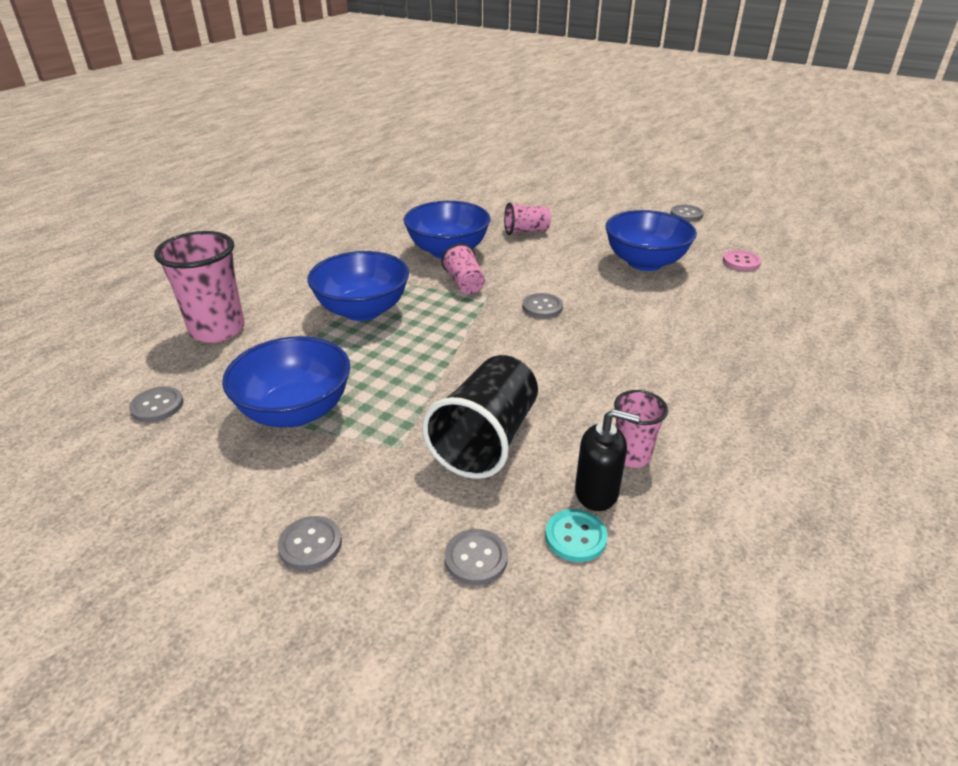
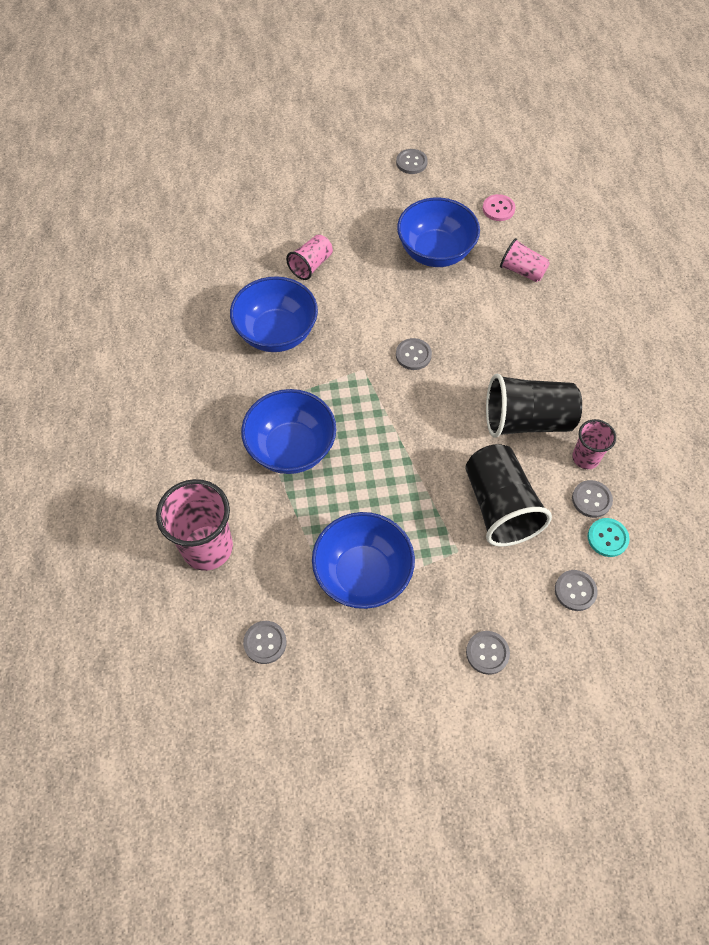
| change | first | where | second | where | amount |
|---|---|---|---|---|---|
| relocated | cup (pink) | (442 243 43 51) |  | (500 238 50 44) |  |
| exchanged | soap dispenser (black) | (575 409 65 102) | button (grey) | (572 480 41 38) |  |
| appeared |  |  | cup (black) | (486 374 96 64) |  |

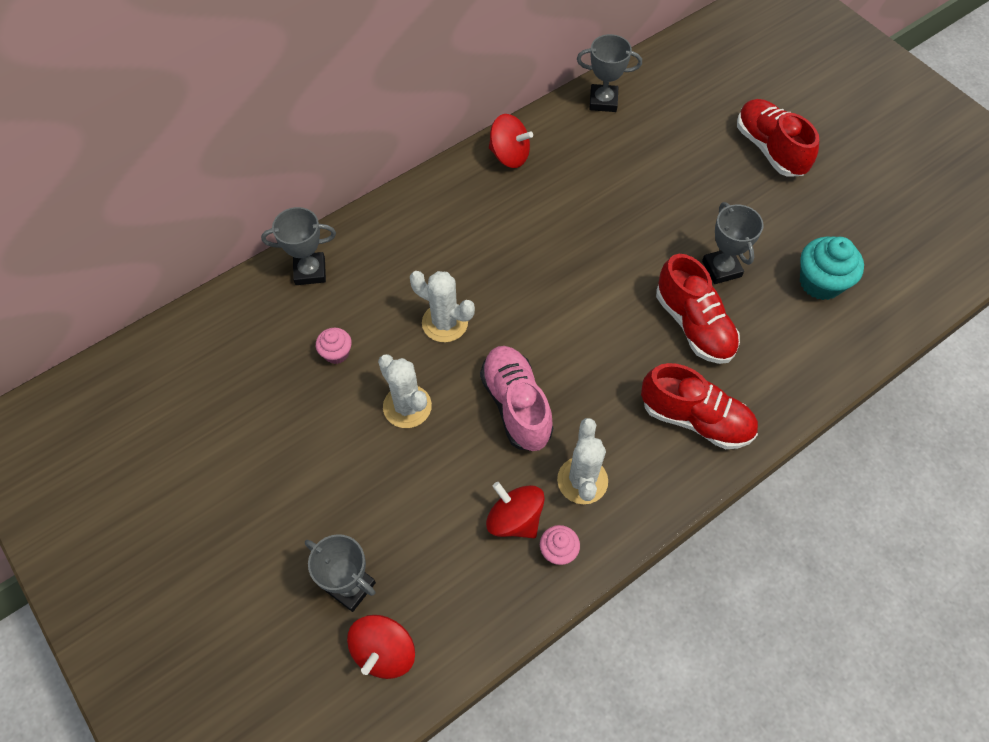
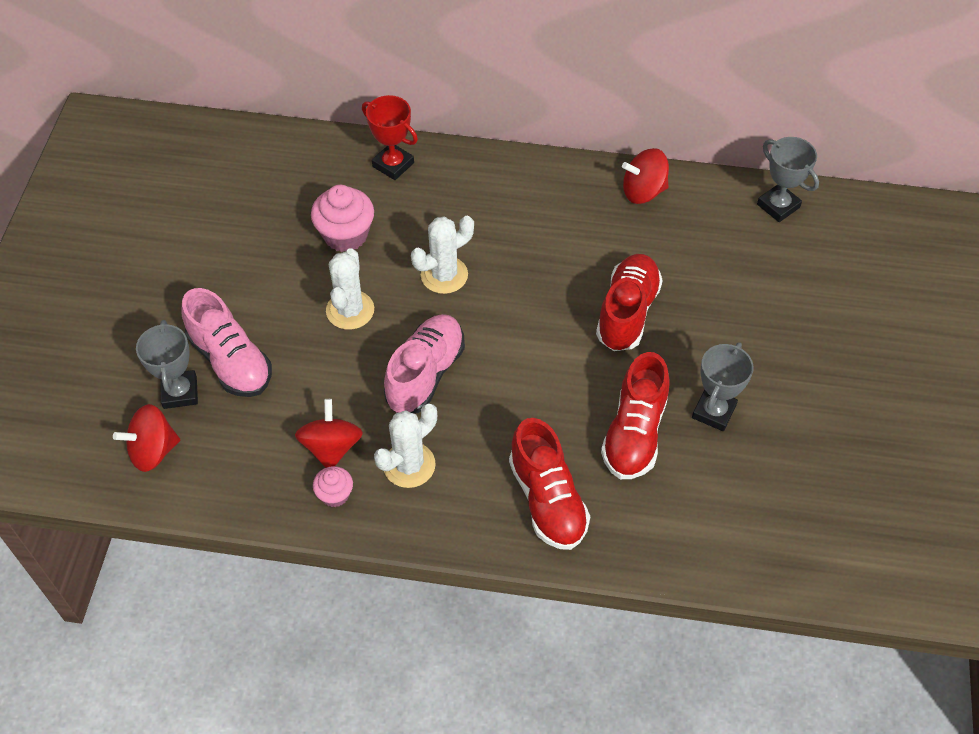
| change | first | where | second | where | amount |
|---|---|---|---|---|---|
| colour | trophy (grey) | (261 207 75 78) | trophy (red) | (362 95 56 85) |  |
| size | cupcake (pink) | (316 328 36 36) |  | (311 185 63 67) | x1.78 |
| spun | cactus (white) | (410 271 65 71) |  | (411 216 63 78) | 75 degrees clockwise |
| spun | spinning top (red) | (489 114 44 54) |  | (622 148 47 56) | 105 degrees clockwise |
| relocated | shoe (red) | (737 99 82 78) |  | (596 254 67 97) |  |
| missing | cupcake (turquoise) | (800 237 64 63) |  |  |  |
| appeared |  |  | shoe (pink) | (182 288 90 109) |  |

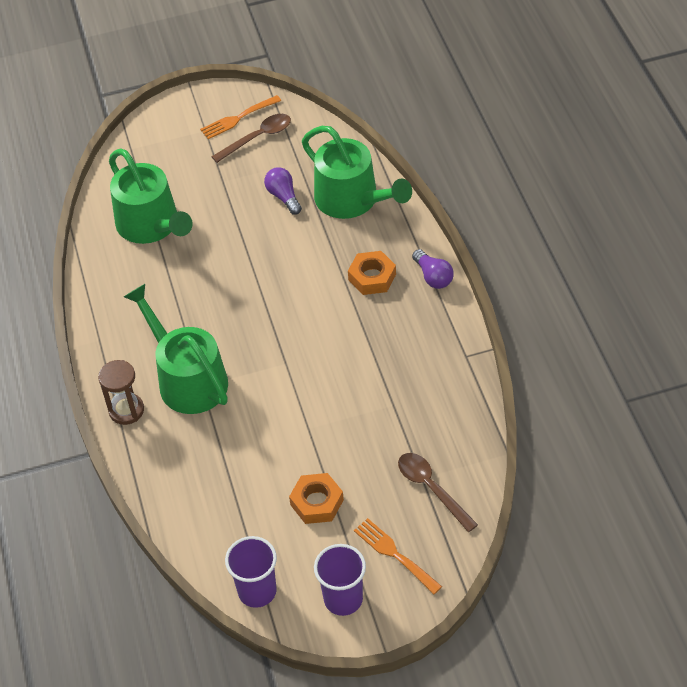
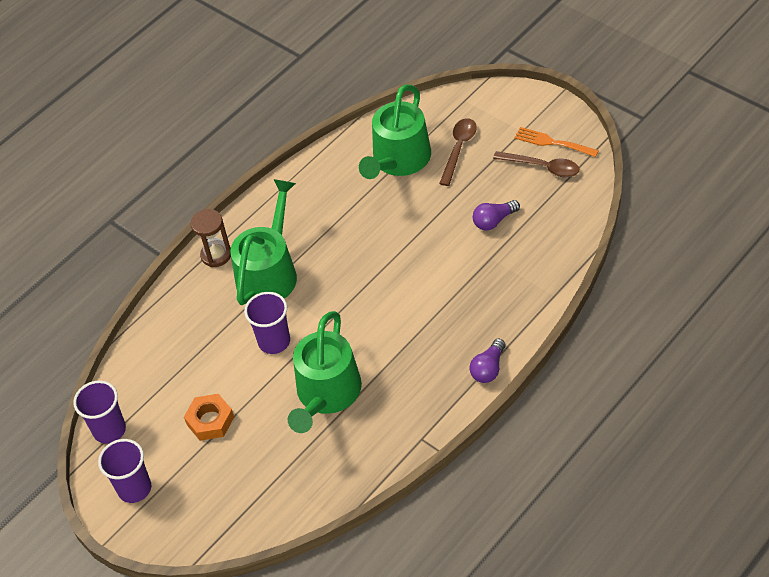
| change | first | where | second | where | amount |
|---|---|---|---|---|---|
| spun | light bulb (purple) | (264 167 38 48) |  | (473 200 47 30) | 150 degrees counterclockwise |
| relocated | watering can (green) | (302 126 110 93) |  | (288 311 74 122) |  |
| missing | nut (orange) | (348 251 48 44) |  |  |  |
| missing | fork (orange) | (354 518 88 76) |  |  |  |
| relocated | spoon (brown) | (398 453 80 79) |  | (439 118 38 68) |  |
| appeared |  |  | cup (purple) | (244 292 46 62) |  |

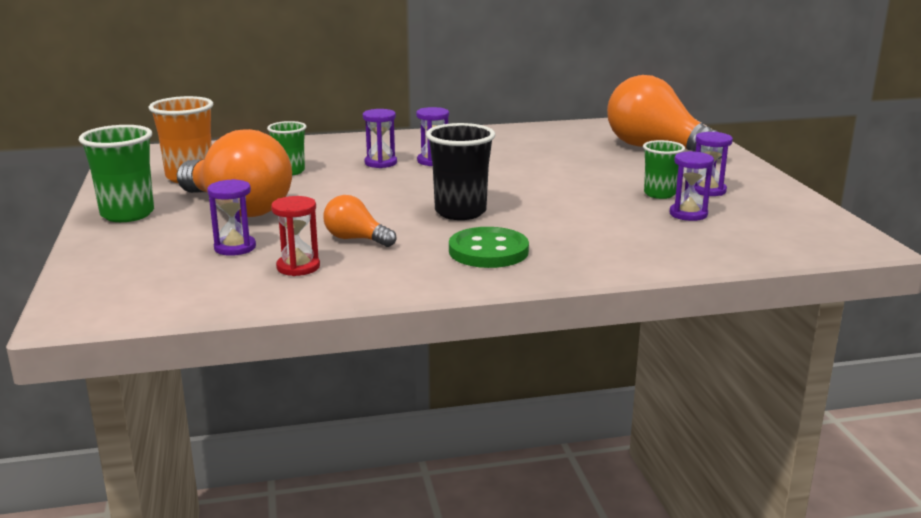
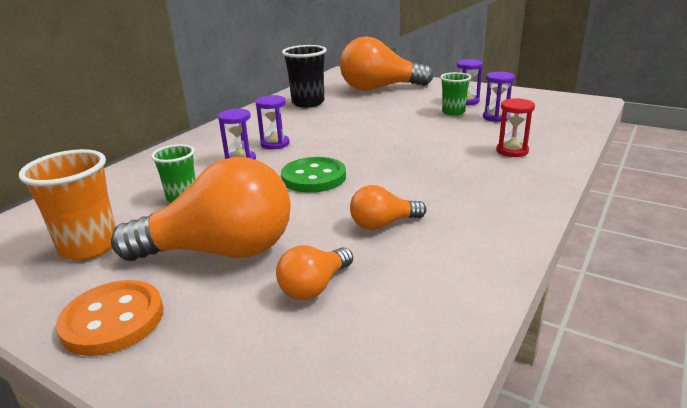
| change | first | where | second | where | amount |
|---|---|---|---|---|---|
| exchanged | cup (green) | (79 125 75 97) | button (orange) | (56 280 107 76) |  |
| exchanged | hourglass (purple) | (207 179 49 77) | light bulb (orange) | (276 246 77 54) |  |
| relocated | hourglass (red) | (271 196 49 80) |  | (496 98 39 59) |  |
| relocated | cup (black) | (426 123 69 97) |  | (282 45 45 62) |  |
| relocated | button (green) | (449 227 80 41) |  | (281 157 65 36) |  |

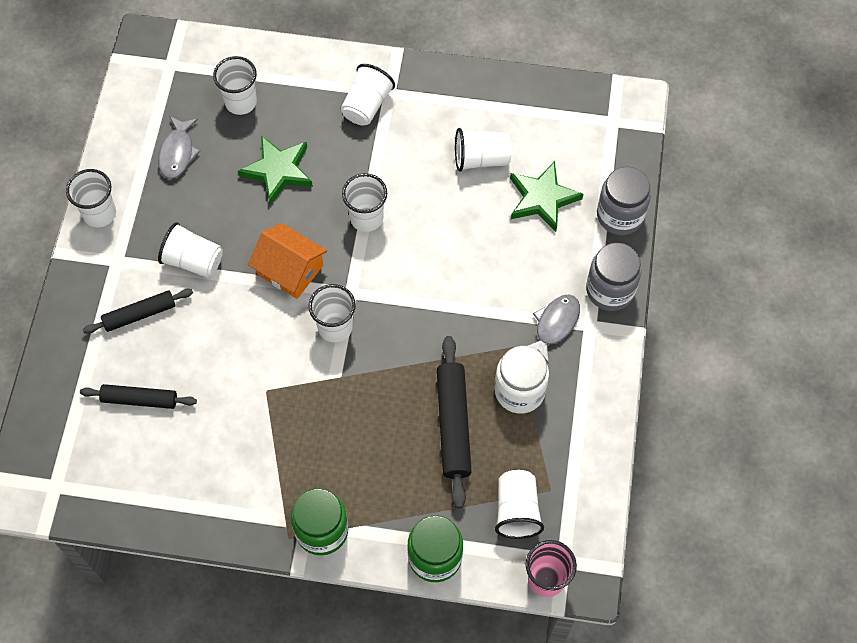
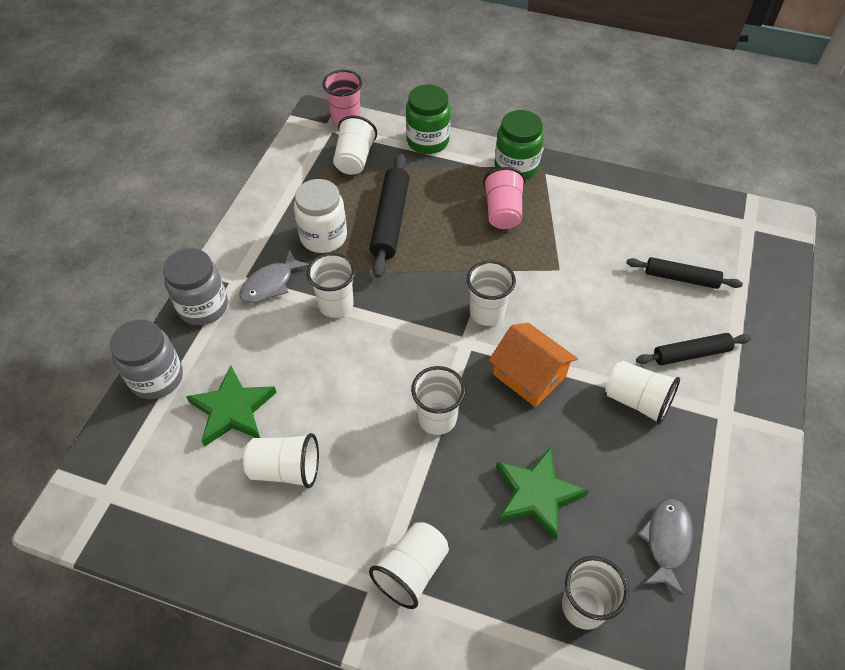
| change | first | where | second | where | amount |
|---|---|---|---|---|---|
| relocated | cup (white) | (66 169 50 58) |  | (307 253 48 65) |  |
| appeared |  |  | cup (pink) | (483 167 43 62) |  |

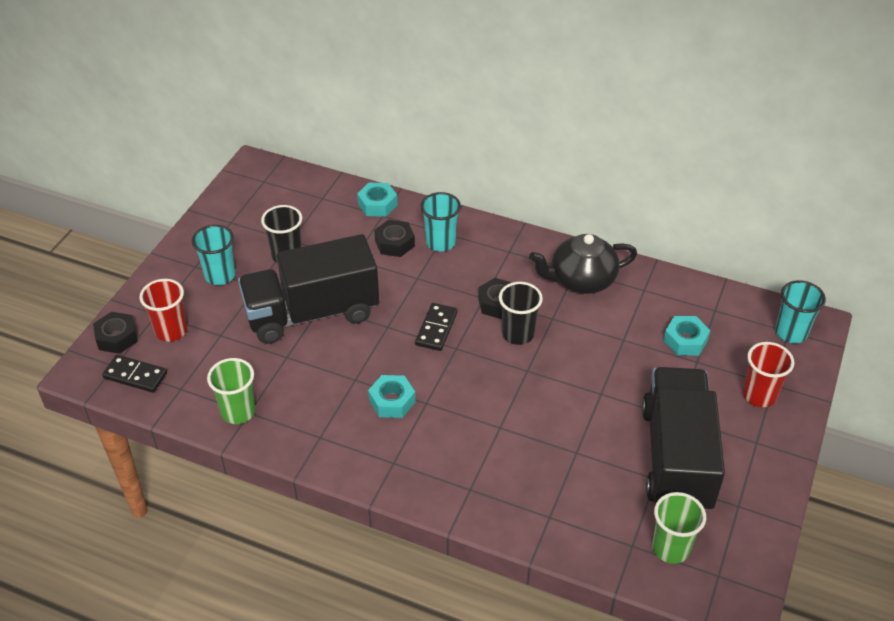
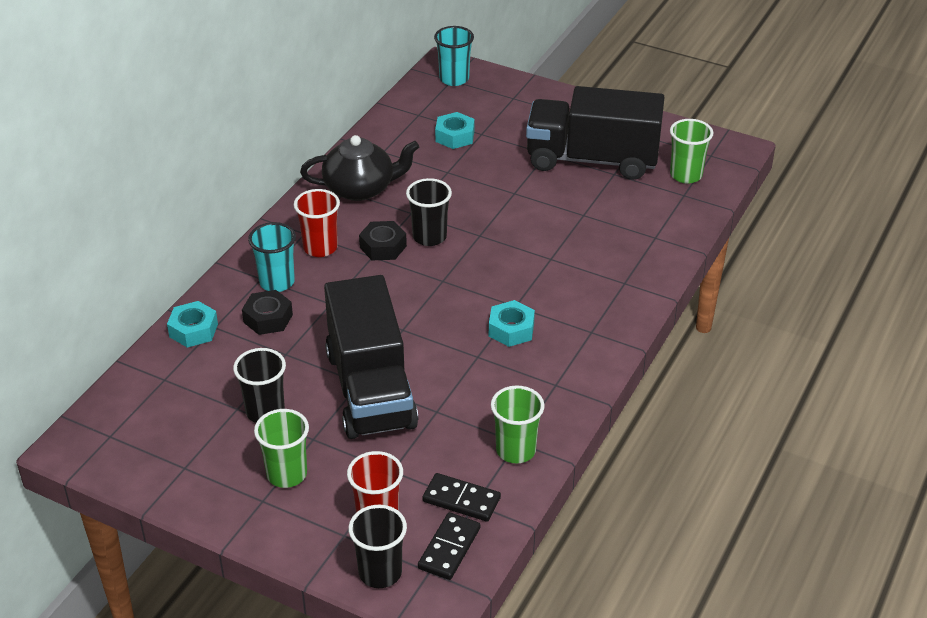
| change | first | where | second | where | amount |
|---|---|---|---|---|---|
| exchanged | nut (black) | (93 312 45 42) | cup (black) | (348 505 59 83) |  |
| colour | cup (turquoise) | (192 224 44 61) | cup (green) | (254 409 55 79) |  |
| relocated | domino (black) | (415 303 43 48) |  | (422 473 79 49) |  |
| spun | teapot (black) | (529 234 108 60) |  | (300 135 119 66) | 90 degrees counterclockwise |
| relocated | cup (red) | (743 342 52 65) |  | (294 189 46 68) |  |

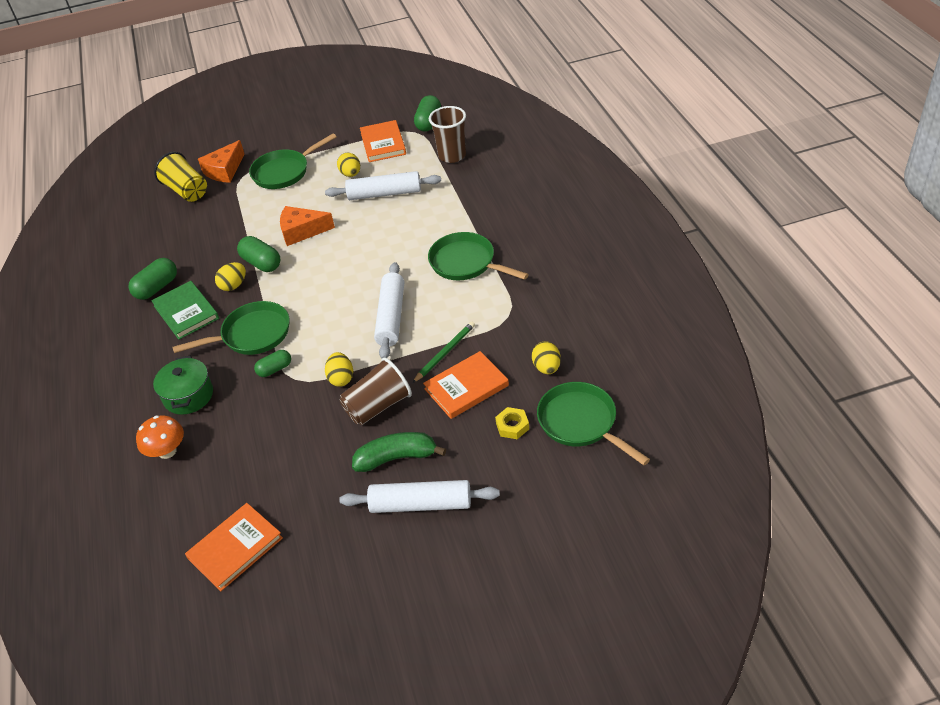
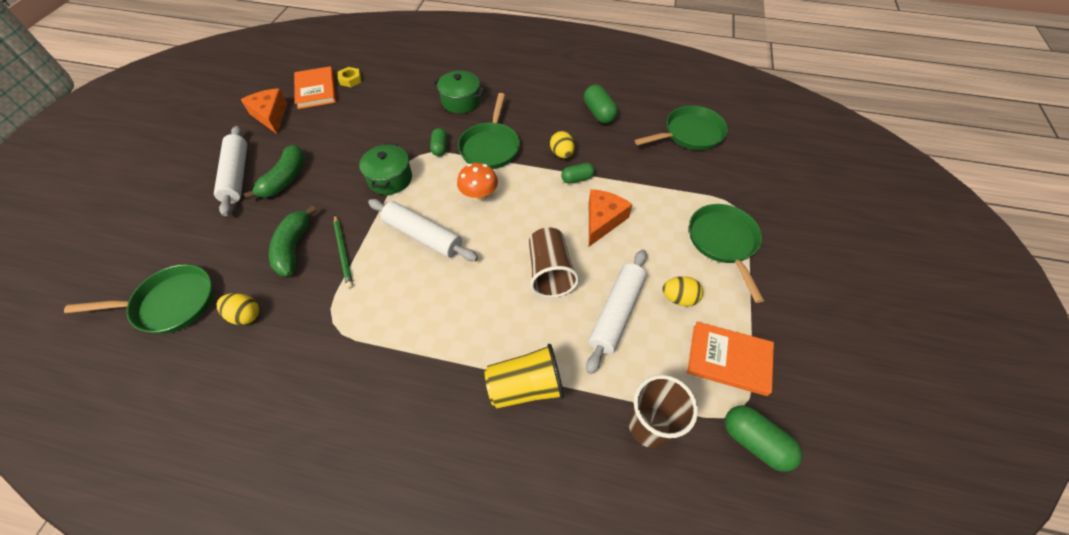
| change | first | where | second | where | amount |
|---|---|---|---|---|---|
| relocated | mushroom (orange) | (136 415 48 44) |  | (457 163 41 38) |  |
| missing | book (green) | (151 281 68 59) |  |  |  |
| relocated | cup (yellow) | (154 152 53 50) |  | (484 344 80 64) |  |
| relocated | cheese (orange) | (198 140 47 43) |  | (241 88 46 46) |  |
| size | capsule (green) | (237 236 43 36) |  | (561 163 34 20) | x0.65 |
| exchanged | egg (yellow) | (325 352 28 35) | pot (green) | (359 143 53 52) |  |
| spun | rolling pin (white) | (339 480 161 33) |  | (214 126 33 90) | 45 degrees counterclockwise |
| relocated | cup (brown) | (340 358 72 67) |  | (529 227 50 71) |  |
| exchanged | book (orange) | (423 351 86 68) | banana (green) | (269 206 48 70) |  |
| relocated | pan (green) | (428 232 101 48) |  | (635 106 93 44) |  |
| relocated | nut (yellow) | (495 407 34 32) |  | (338 67 23 20) |  |

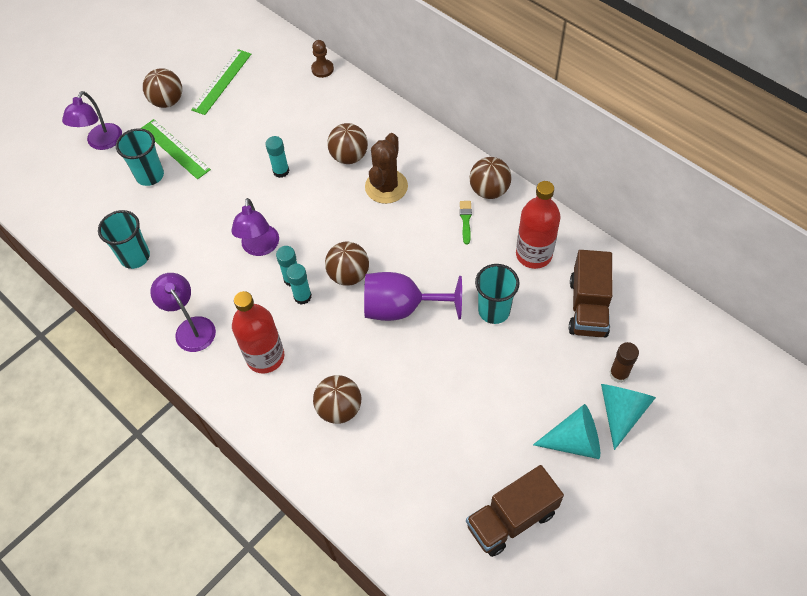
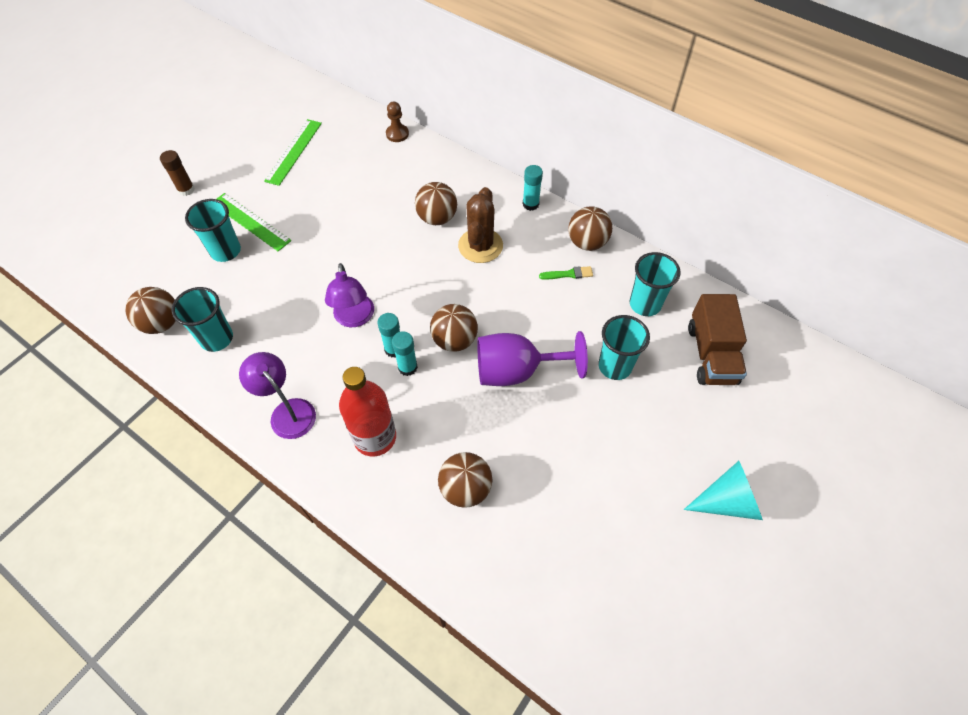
| change | first | where | second | where | amount |
|---|---|---|---|---|---|
| missing | lamp (purple) | (62 91 60 59) |  |  |  |
| relocated | ball (brown) | (143 68 39 40) |  | (125 287 51 47) |  |
| relocated | glue stick (turquoise) | (265 136 24 42) |  | (523 165 20 46) |  |
| spun | brush (green) | (460 201 12 43) |  | (539 266 54 14) | 90 degrees clockwise |
| missing | truck (brown) | (466 465 98 92) |  |  |  |
| exchanged | bottle (red) | (516 181 44 88) | cup (turquoise) | (630 252 51 64) |  |
| missing | cone (turquoise) | (601 384 55 66) |  |  |  |
| relocated | glue stick (brown) | (610 342 29 41) |  | (160 150 35 46) |  |

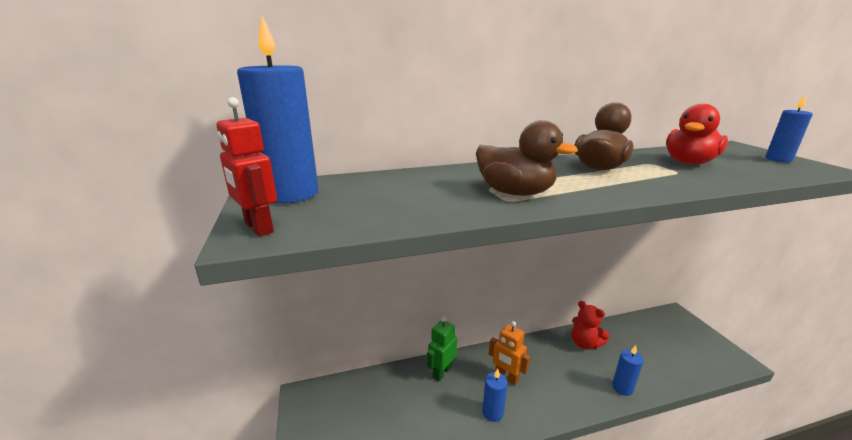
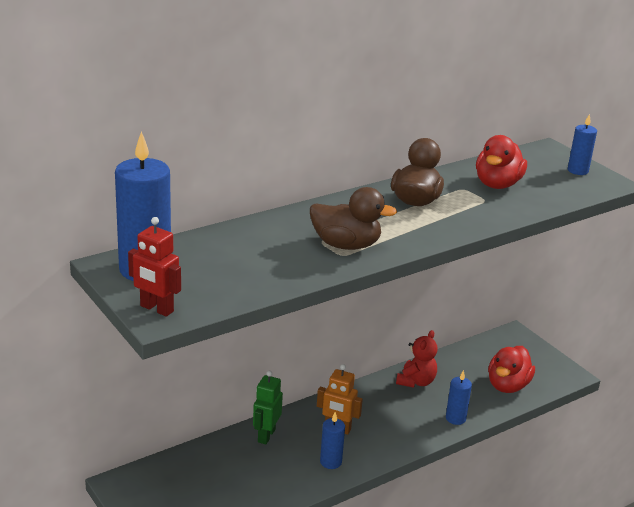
| change | first | where | second | where | amount |
|---|---|---|---|---|---|
| spun | teddy bear (red) | (572 301 38 48) |  | (396 330 42 58) | 90 degrees counterclockwise |
| appeared |  |  | duck (red) | (488 346 47 47) |  |

